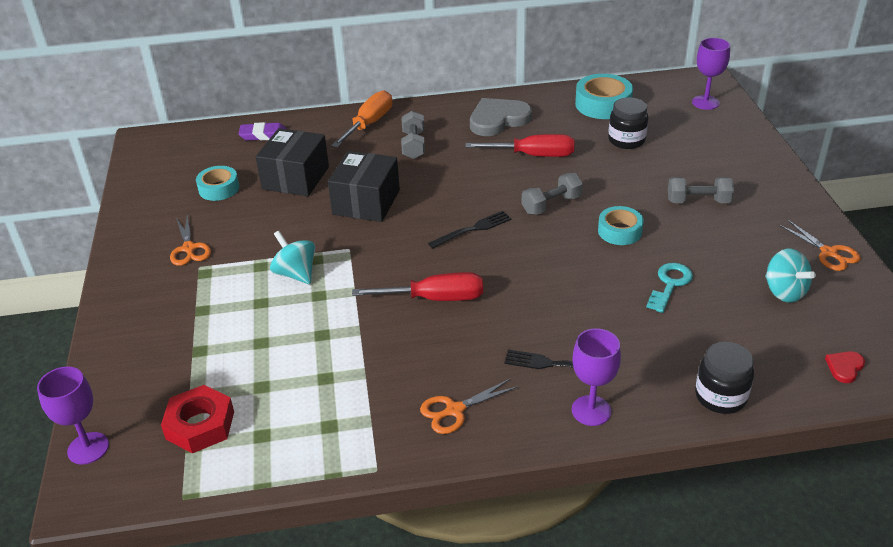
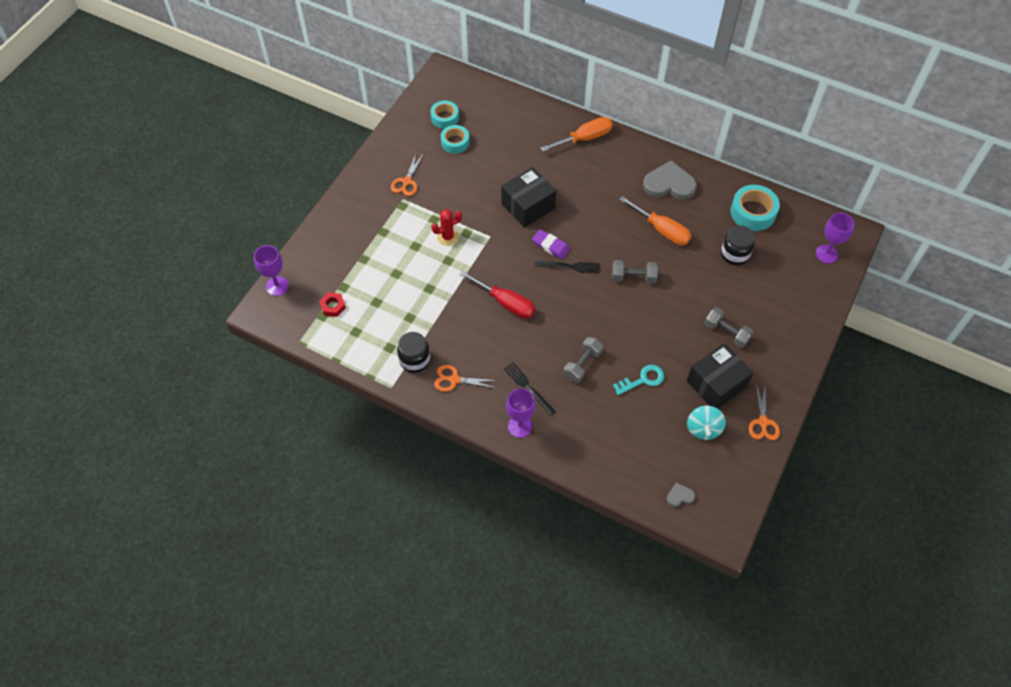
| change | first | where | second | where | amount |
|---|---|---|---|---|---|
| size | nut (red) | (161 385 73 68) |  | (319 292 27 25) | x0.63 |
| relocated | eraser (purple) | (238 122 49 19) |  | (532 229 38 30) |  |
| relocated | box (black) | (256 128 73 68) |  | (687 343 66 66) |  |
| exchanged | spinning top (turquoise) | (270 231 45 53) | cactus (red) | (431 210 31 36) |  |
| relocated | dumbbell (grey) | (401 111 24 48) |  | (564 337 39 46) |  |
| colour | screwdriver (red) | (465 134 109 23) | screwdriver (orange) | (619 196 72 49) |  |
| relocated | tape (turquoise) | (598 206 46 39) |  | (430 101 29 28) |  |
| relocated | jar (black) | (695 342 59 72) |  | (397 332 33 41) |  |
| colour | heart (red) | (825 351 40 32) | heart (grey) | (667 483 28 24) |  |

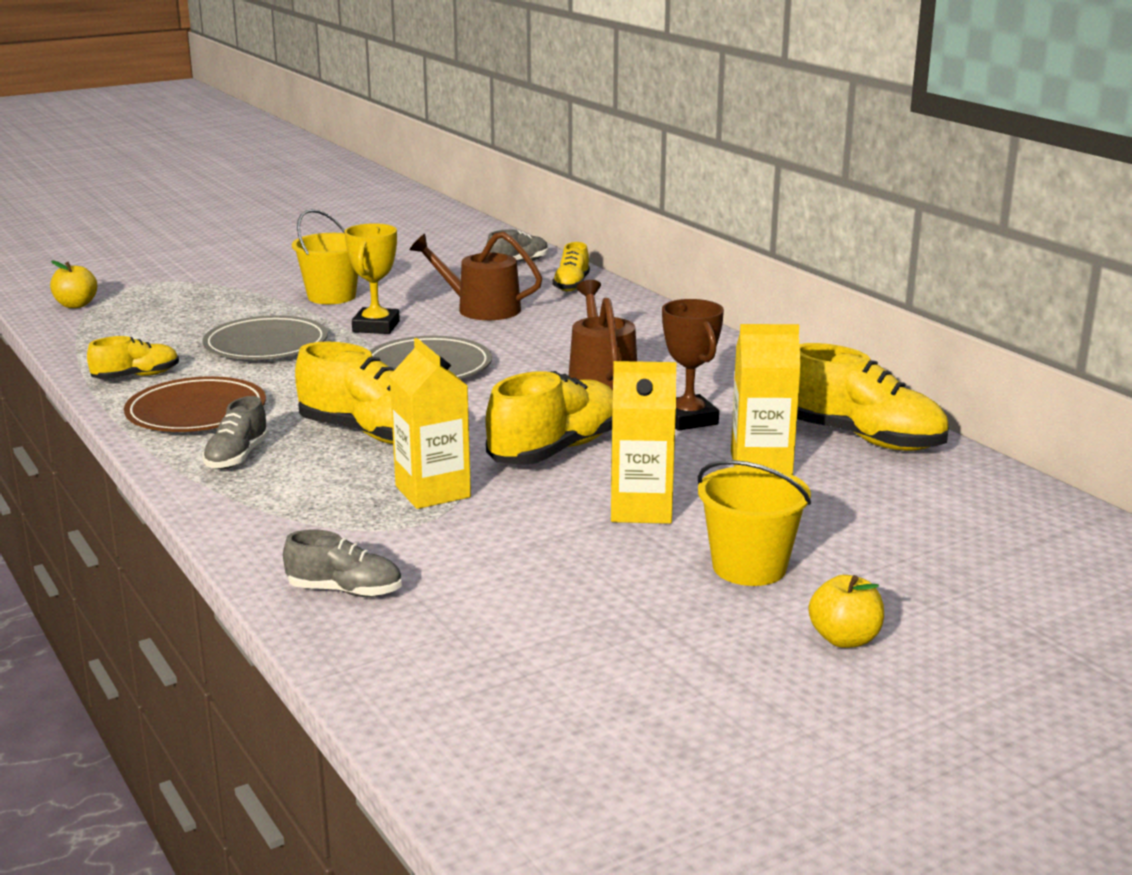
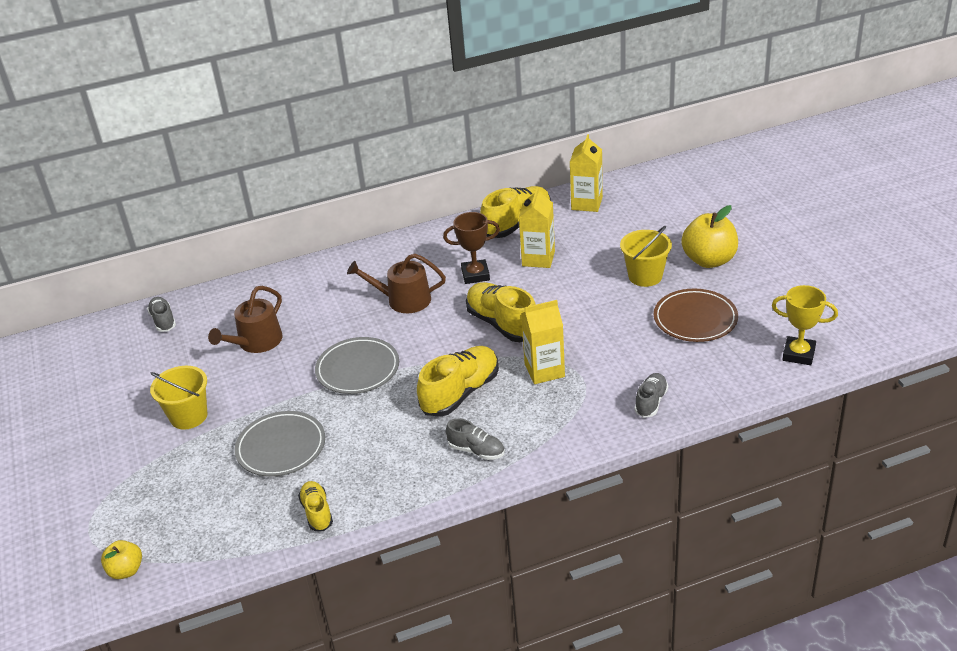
| change | first | where | second | where | amount |
|---|---|---|---|---|---|
| relocated | plate (brown) | (124 376 142 56) |  | (654 289 84 53) |  |
| relocated | trophy (yellow) | (344 223 56 111) |  | (772 285 66 80) |  |
| missing | shoe (yellow) | (552 242 38 49) |  |  |  |
| relocated | carton (yellow) | (611 361 65 163) |  | (570 134 33 78) |  |
| size | apple (yellow) | (809 575 75 73) |  | (681 205 57 63) | x1.79 |

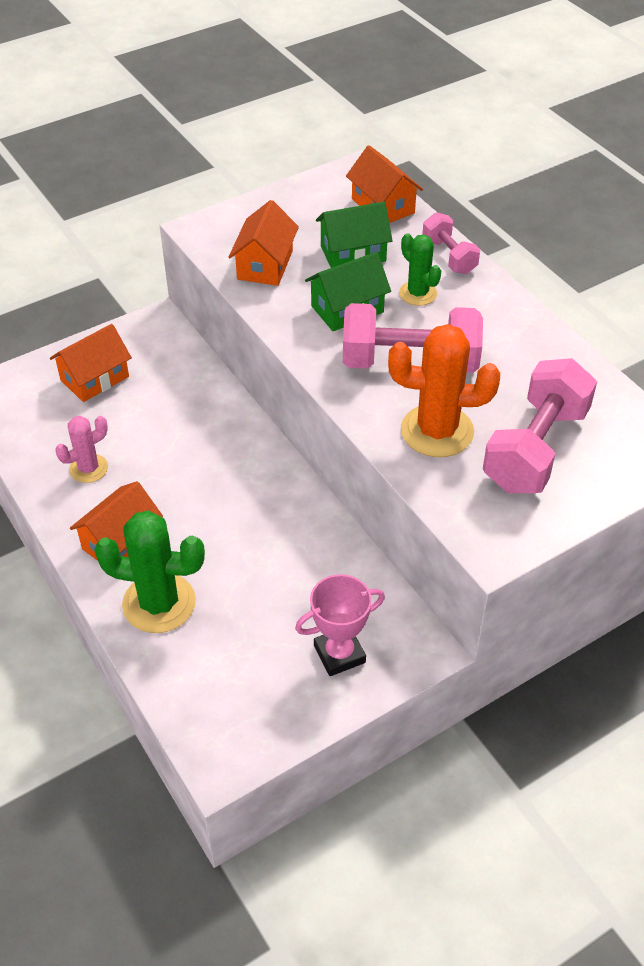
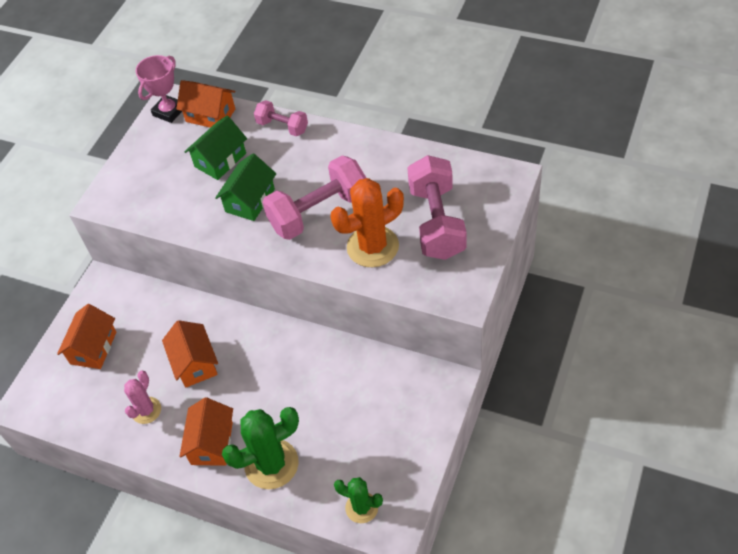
| change | first | where | second | where | amount |
|---|---|---|---|---|---|
| relocated | house (orange) | (229 200 70 86) |  | (162 320 56 68) |  |
| relocated | trophy (pink) | (295 574 90 102) |  | (136 55 46 68) |  |
| relocated | cactus (green) | (399 233 42 73) |  | (334 477 49 46) |  |

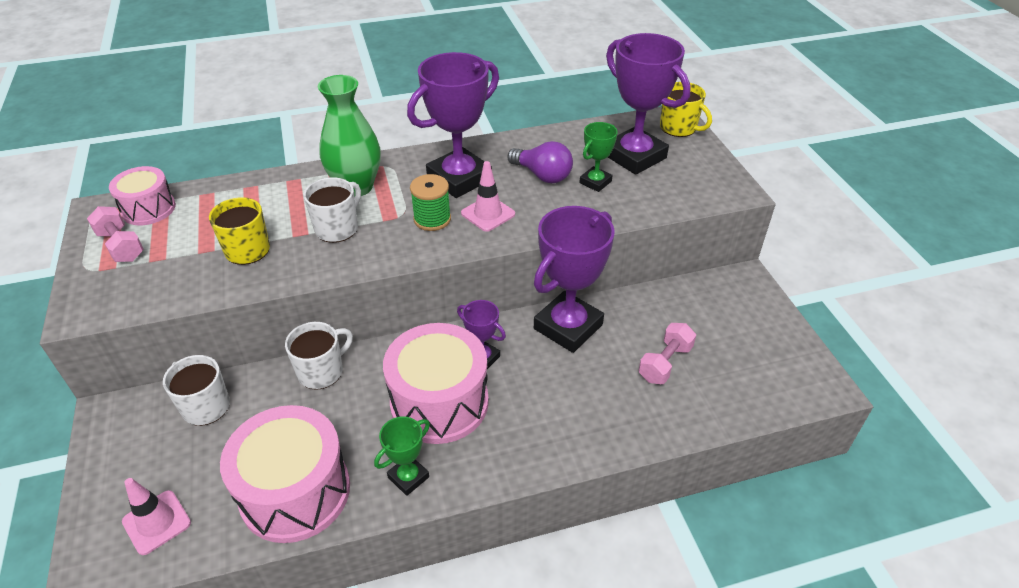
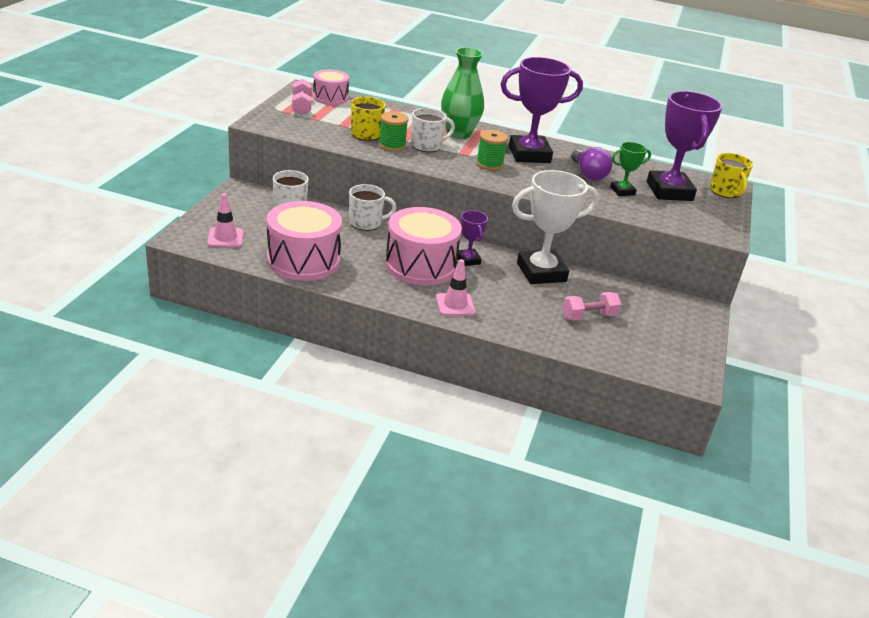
| change | first | where | second | where | amount |
|---|---|---|---|---|---|
| missing | trophy (green) | (374 417 56 79) |  |  |  |
| relocated | traffic cone (pink) | (461 161 54 71) |  | (436 259 40 57) |  |
| colour | trophy (purple) | (534 206 81 147) | trophy (white) | (512 170 87 114) |  |
| appeared |  |  | spool (green) | (379 111 30 41) |  |

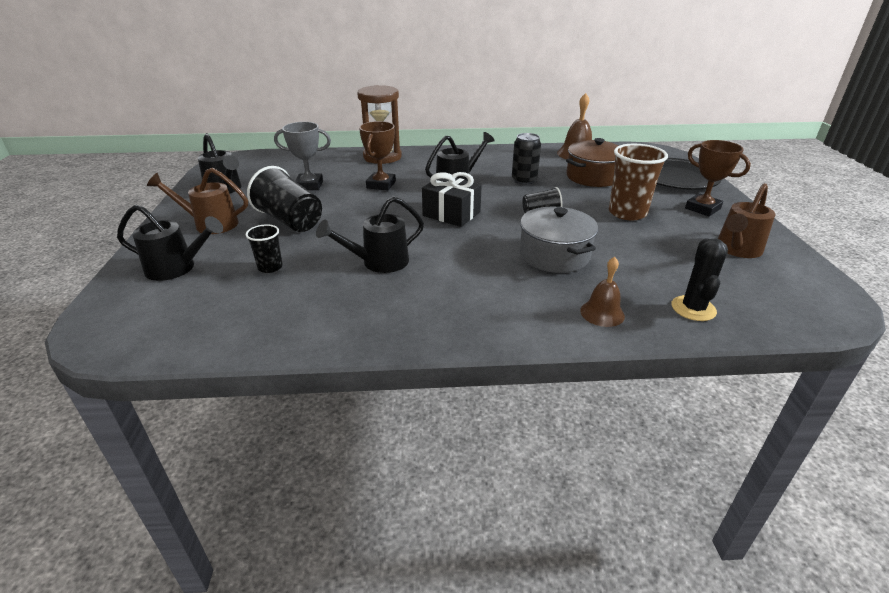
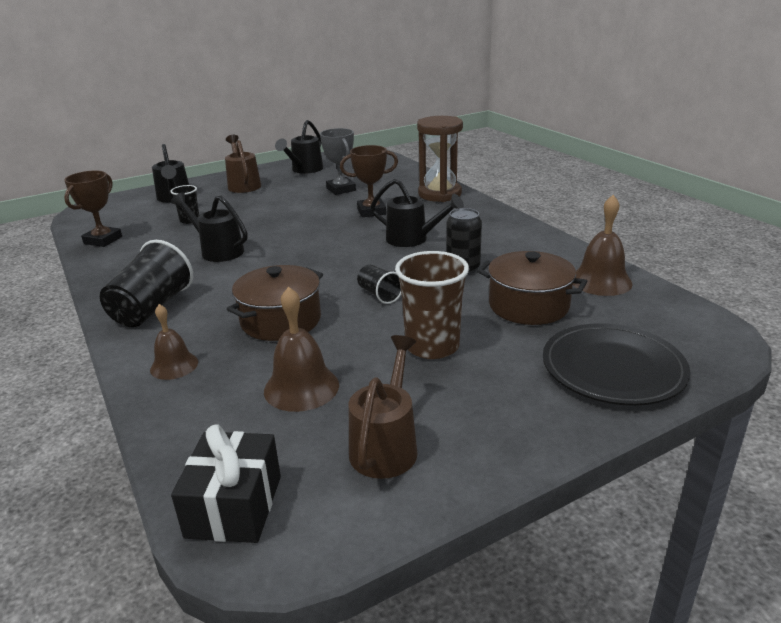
| change | first | where | second | where | amount |
|---|---|---|---|---|---|
| relocated | cup (black) | (247 166 75 66) |  | (100 240 93 87) |  |
| relocated | gift (black) | (422 172 60 55) |  | (171 425 110 118) |  |
| colour | pot (grey) | (520 207 78 66) | pot (brown) | (227 265 96 76) |  |
| missing | cactus (black) | (672 238 56 83) |  |  |  |
| relocated | trophy (brown) | (685 140 66 76) |  | (64 170 58 77) |  |
| spun | watering can (brown) | (718 183 58 75) |  | (349 335 68 144) | 90 degrees clockwise |
| appeared |  |  | bell (brown) | (264 286 75 126) |  |

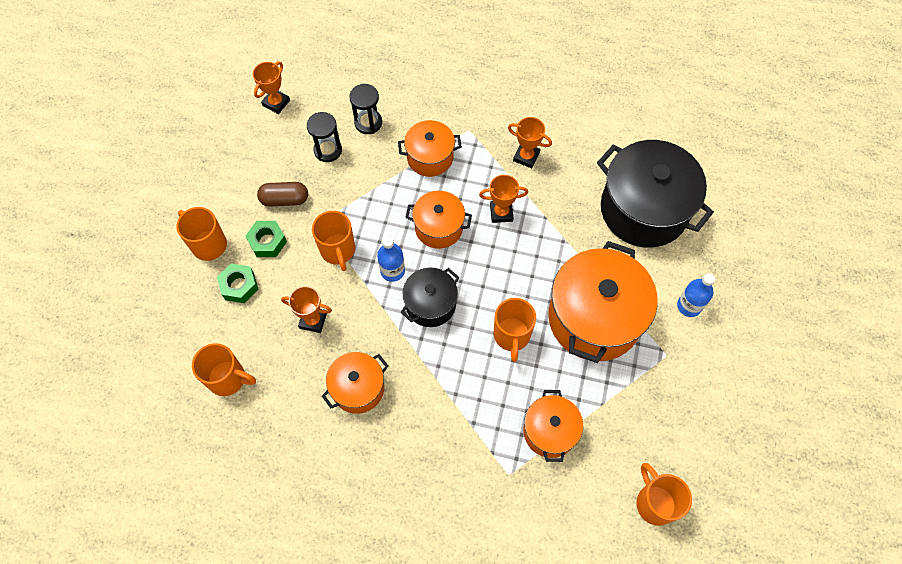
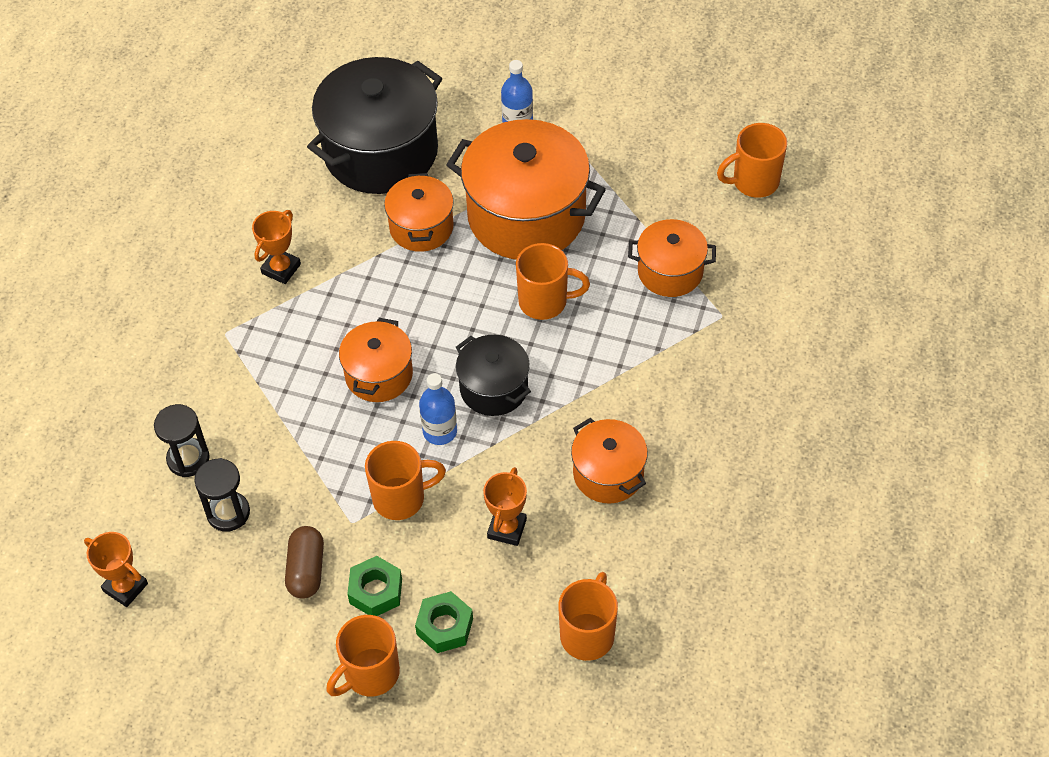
| change | first | where | second | where | amount |
|---|---|---|---|---|---|
| relocated | pot (orange) | (398 120 64 57) |  | (384 173 70 79) |  |
| missing | trophy (orange) | (479 175 49 48) |  |  |  |

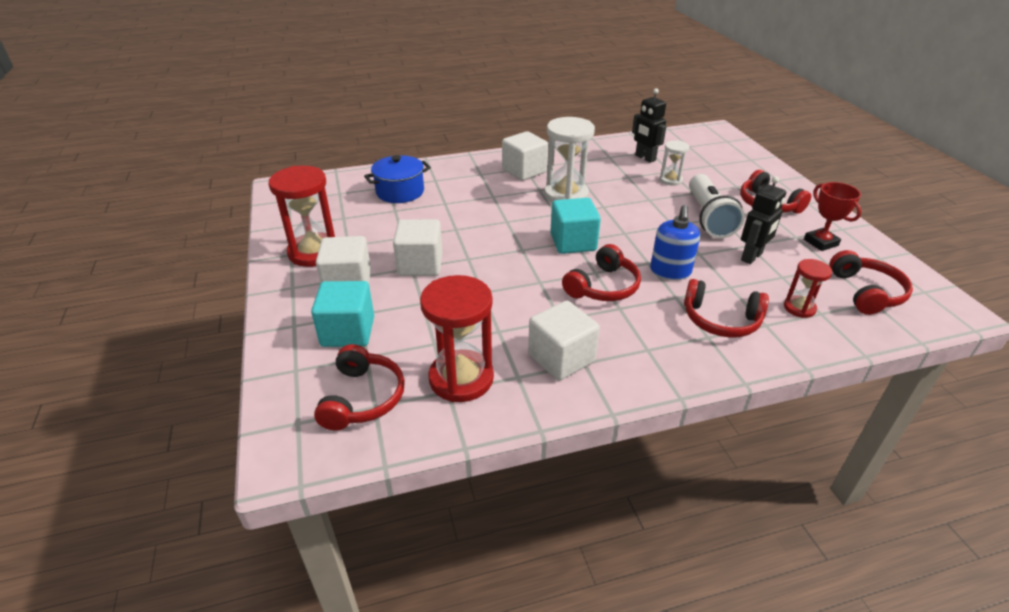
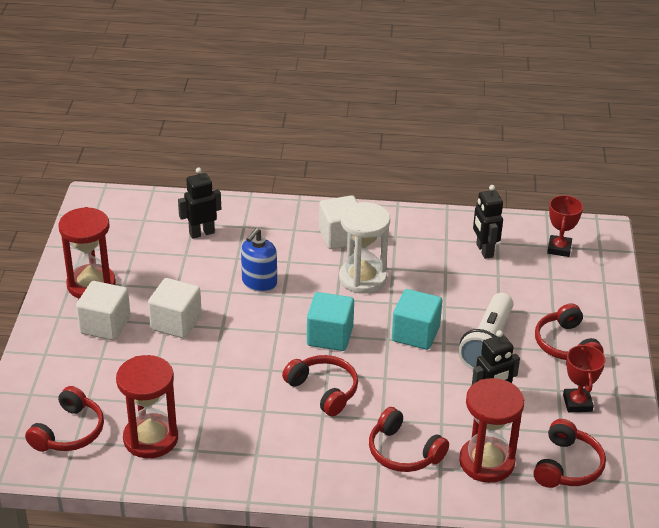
| change | first | where | second | where | amount |
|---|---|---|---|---|---|
| relocated | cube (turquoise) | (311 281 63 66) |  | (392 289 50 61) |  |
| exchanged | pot (blue) | (364 155 67 48) | robot (black) | (178 167 43 72) |  |
| missing | cube (white) | (528 301 72 80) |  |  |  |
| spun | headphones (red) | (562 244 79 57) |  | (282 355 76 61) | 105 degrees counterclockwise |
| relocated | soap dispenser (blue) | (650 205 50 75) |  | (241 228 36 64) |  |
| missing | hourglass (white) | (659 140 30 46) |  |  |  |
| size | hourglass (red) | (784 259 48 59) |  | (459 378 65 105) | x1.86 |
| appeared |  |  | trophy (red) | (547 195 36 62) |  |

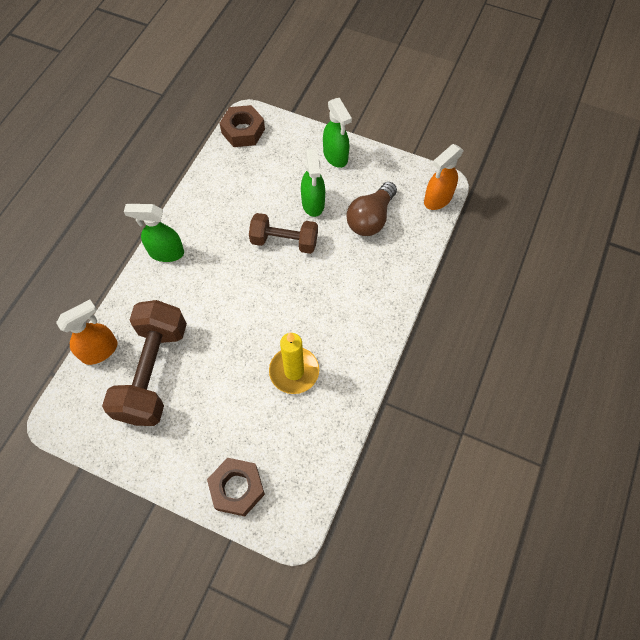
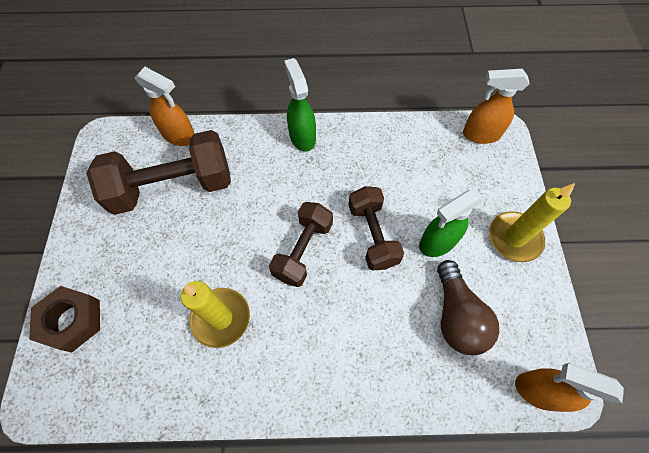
| change | first | where | second | where | amount |
|---|---|---|---|---|---|
| exchanged | nut (brown) | (219 105 46 42) | spray bottle (orange) | (463 69 67 75) |  |
| exchanged | spray bottle (green) | (323 98 29 70) | candle (yellow) | (489 183 86 79) |  |
| spun | light bulb (brown) | (346 182 51 54) |  | (437 260 62 95) | 105 degrees counterclockwise |
| appeared |  |  | dumbbell (brown) | (269 202 64 85) |  |

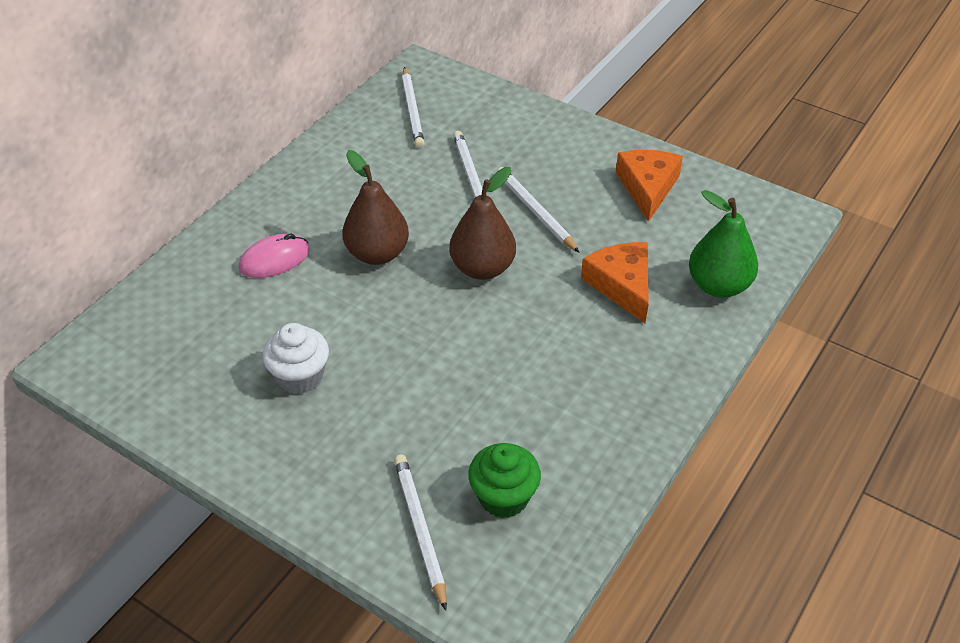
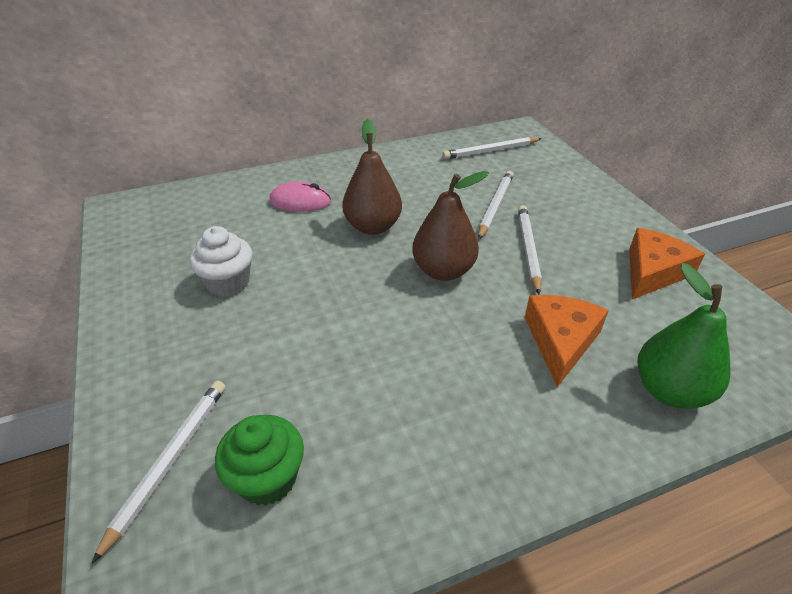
| change | first | where | second | where | amount |
|---|---|---|---|---|---|
| spun | pencil (white) | (402 67 23 81) |  | (443 137 99 22) | 45 degrees clockwise |

